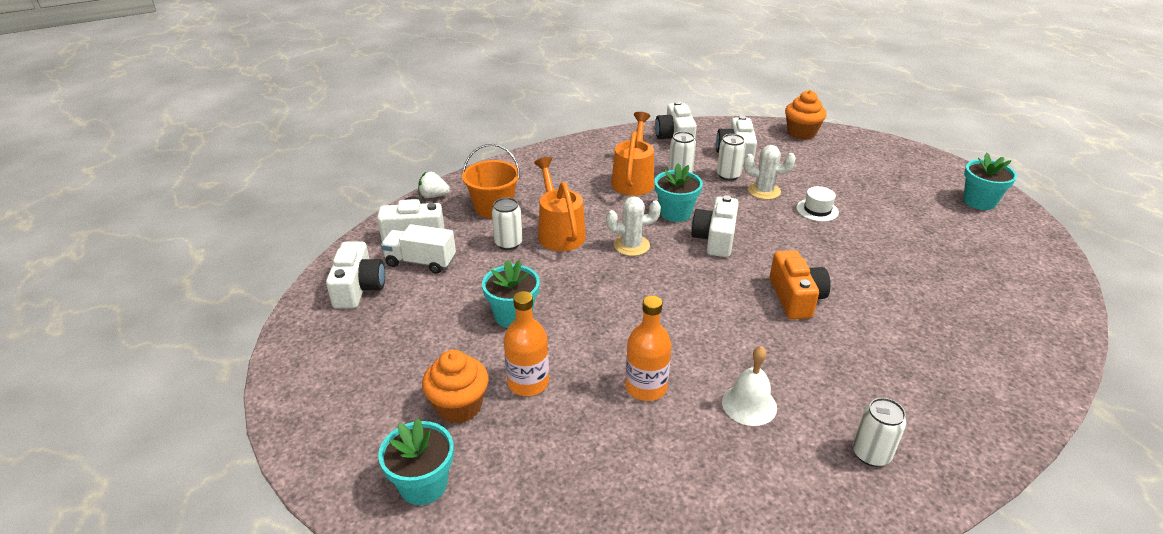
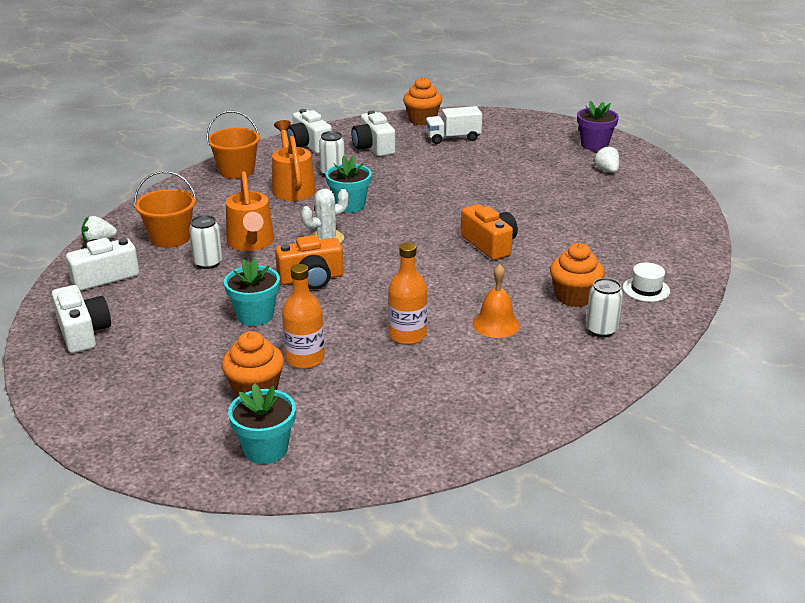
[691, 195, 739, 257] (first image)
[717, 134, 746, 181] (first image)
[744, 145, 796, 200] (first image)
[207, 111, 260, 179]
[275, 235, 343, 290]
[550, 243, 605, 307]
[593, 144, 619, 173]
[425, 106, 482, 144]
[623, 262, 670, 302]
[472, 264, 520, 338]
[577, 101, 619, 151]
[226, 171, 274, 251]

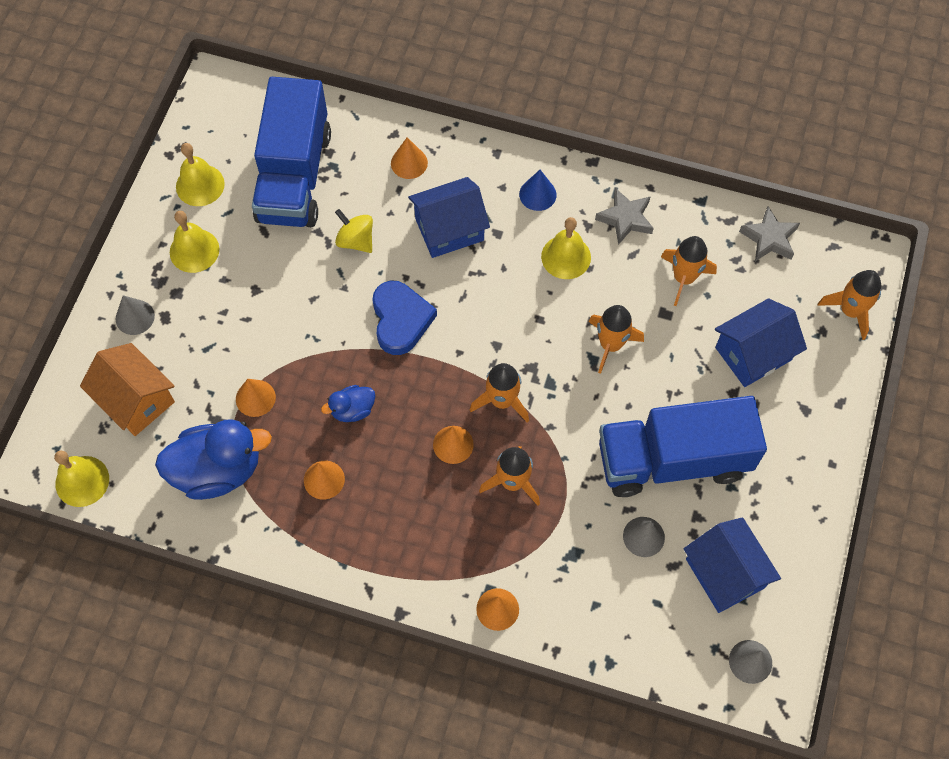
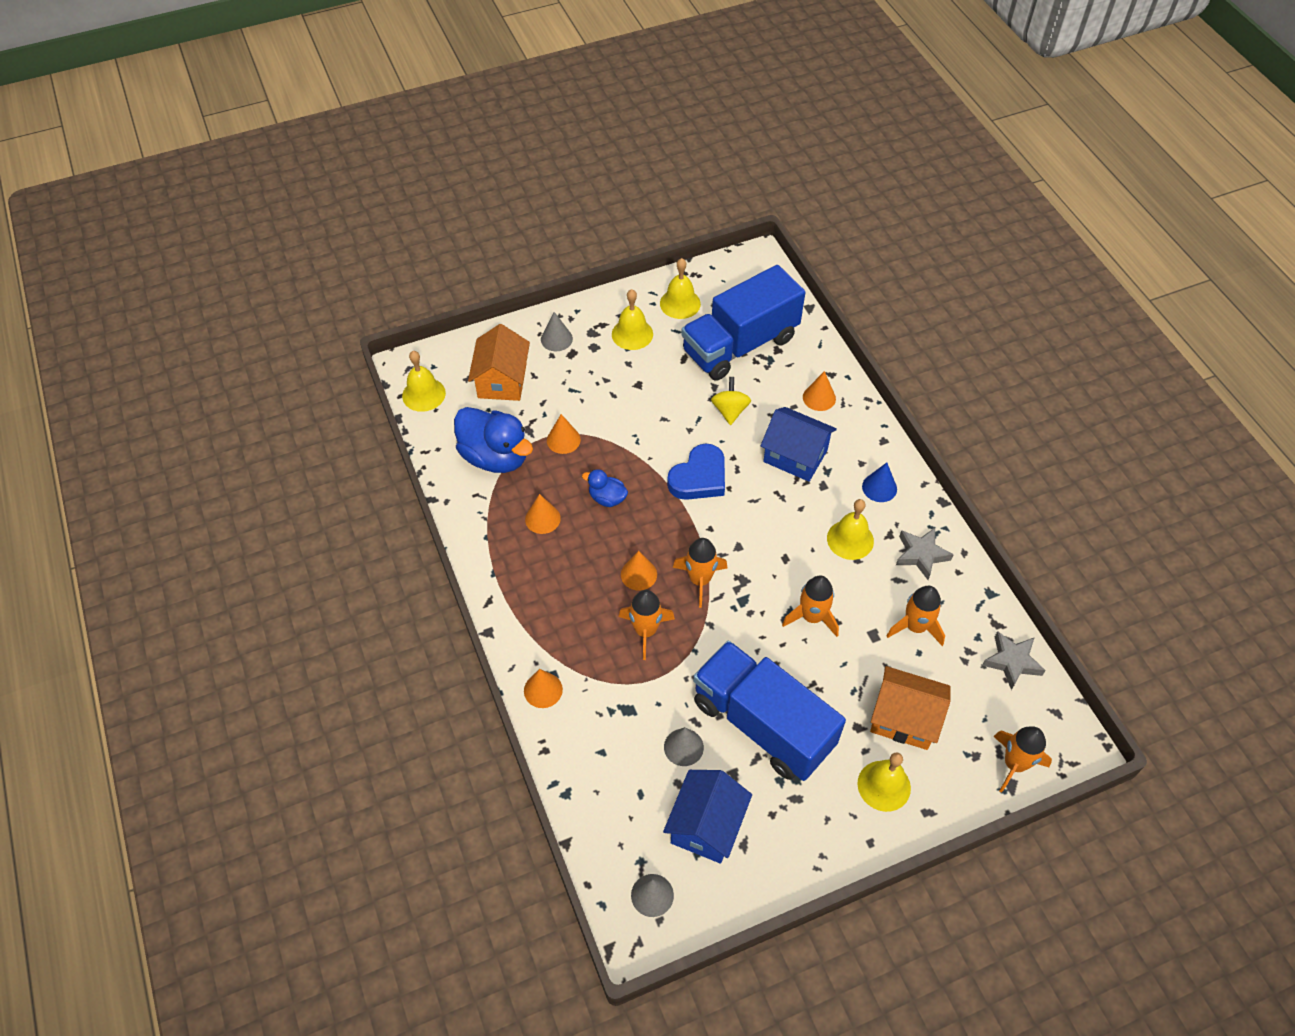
[857, 752, 911, 812]
[870, 666, 950, 750]

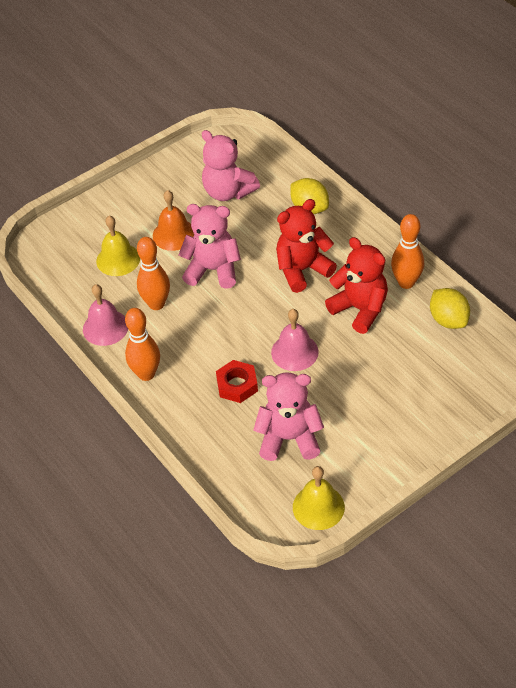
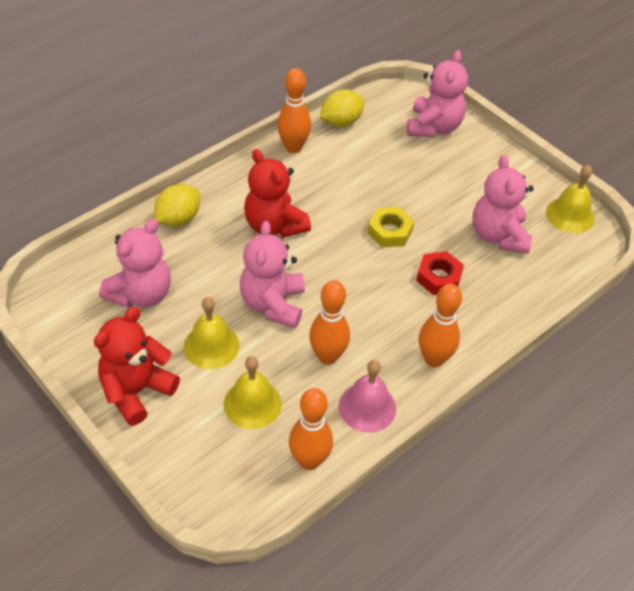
[289, 388, 333, 470]
[407, 50, 468, 138]
[94, 307, 180, 426]
[368, 207, 414, 247]
[184, 297, 240, 369]

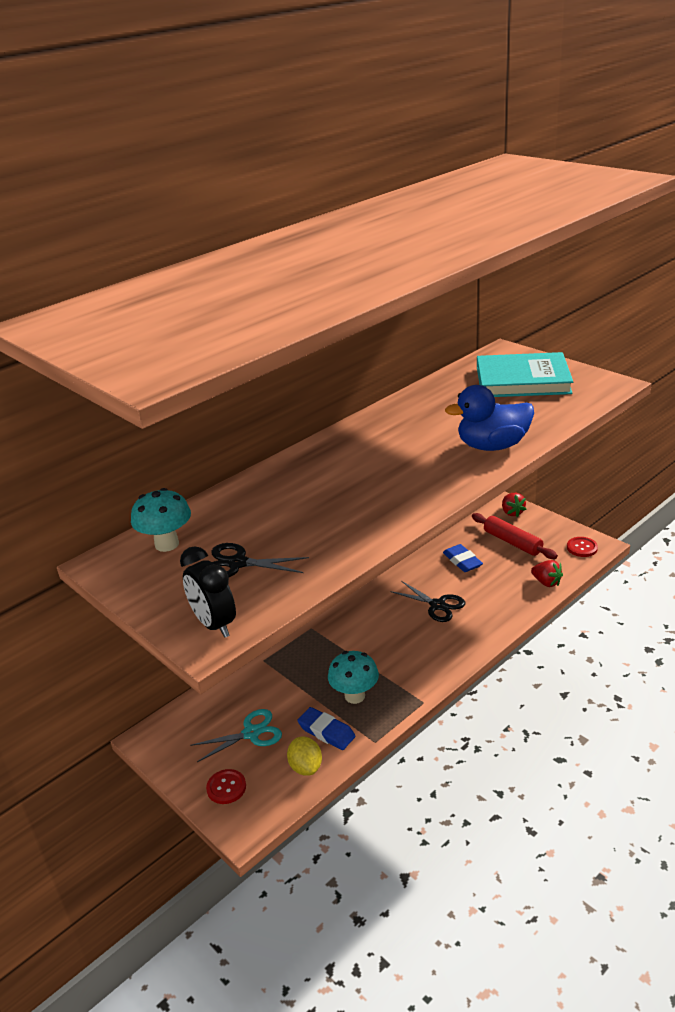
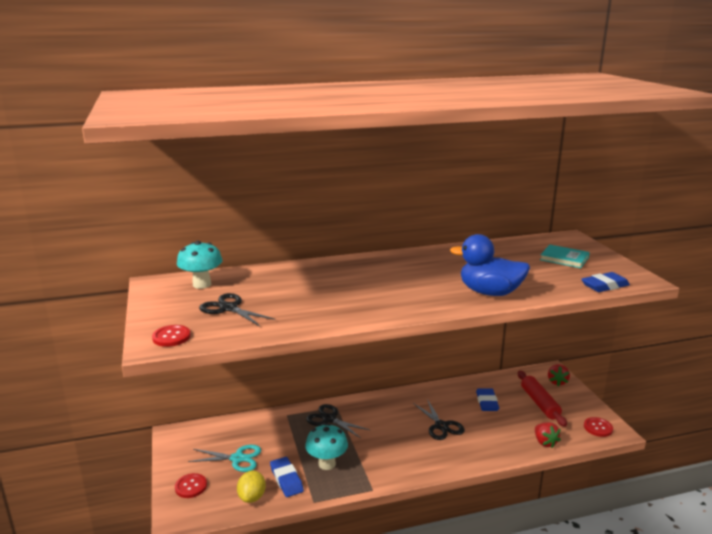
[306, 404, 370, 438]
[582, 272, 630, 292]
[152, 325, 191, 347]
[540, 245, 590, 268]

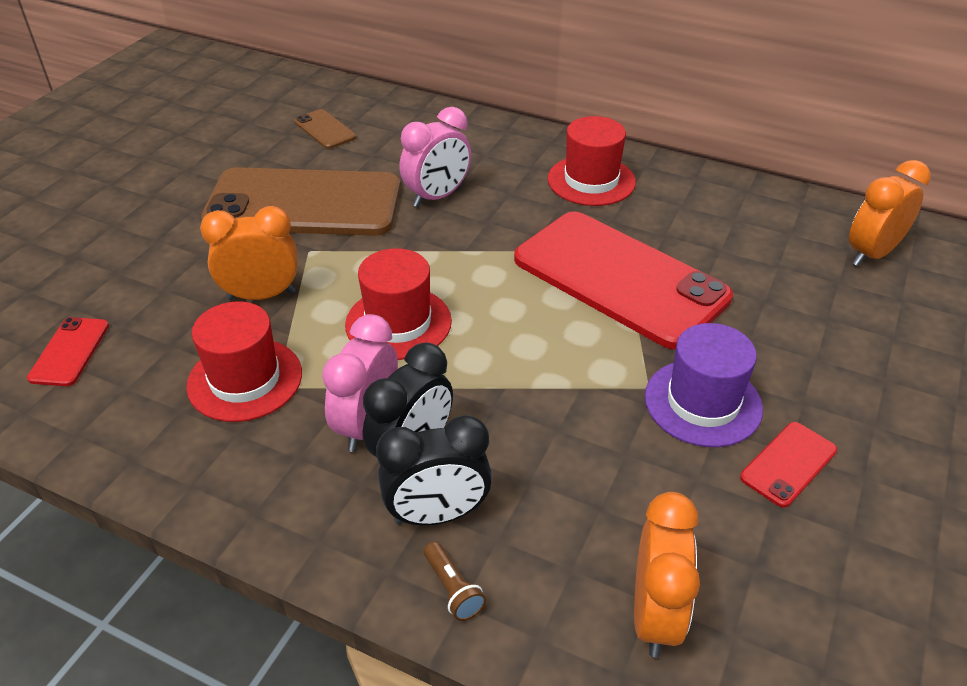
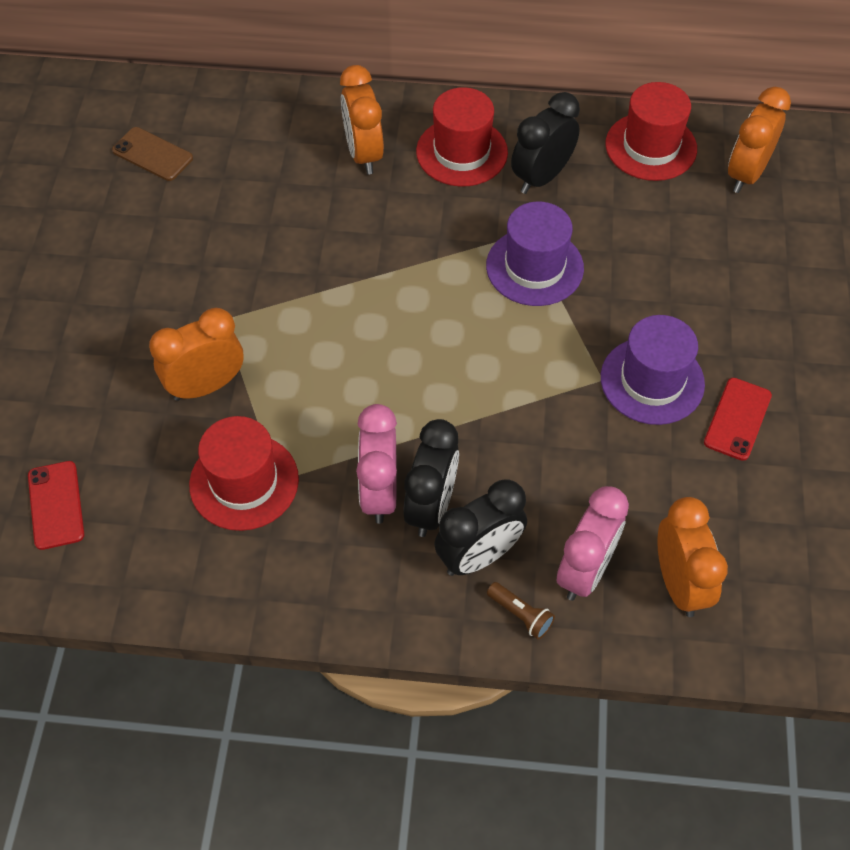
[201, 167, 401, 236] (first image)
[340, 65, 384, 174]
[511, 92, 580, 194]
[606, 82, 697, 181]
[557, 486, 629, 601]
[486, 201, 584, 306]

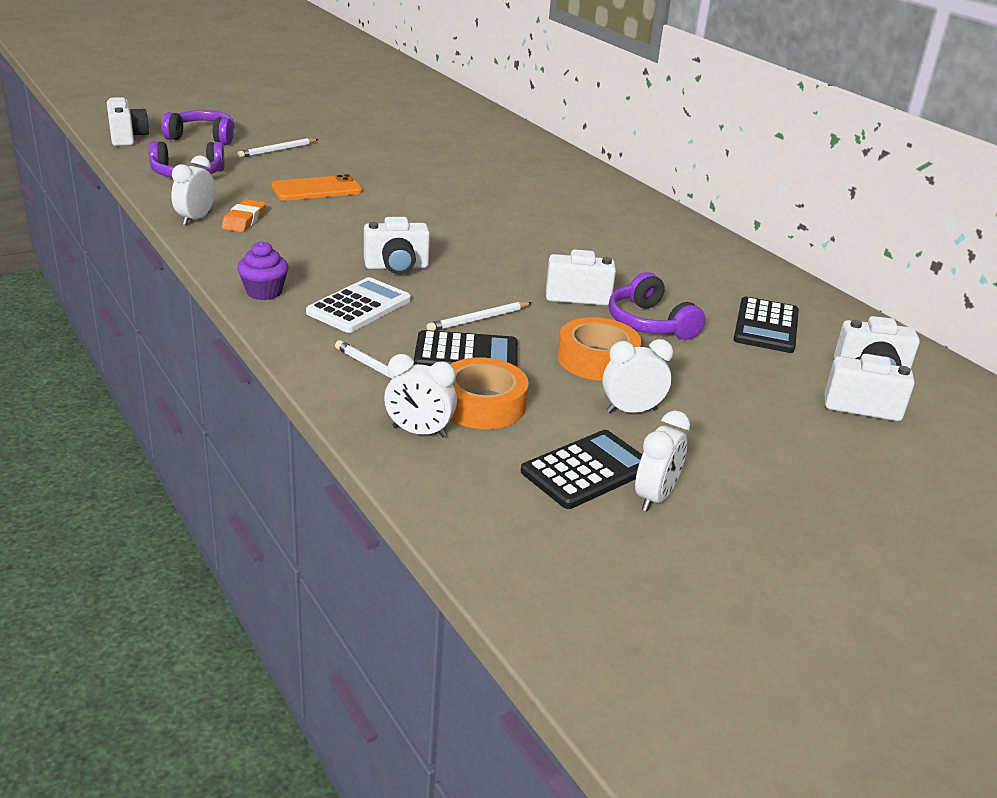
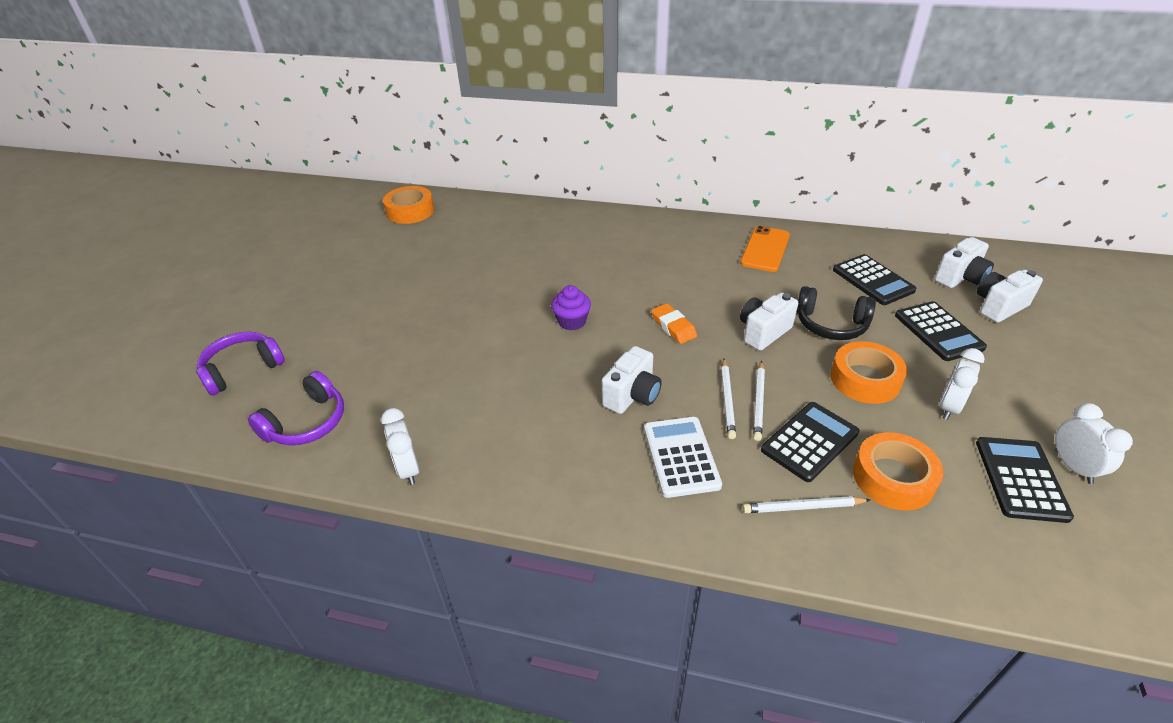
[107, 97, 149, 146] (first image)
[384, 354, 457, 438] (first image)
[383, 186, 434, 224]
[895, 301, 987, 361]
[651, 303, 697, 344]
[551, 285, 591, 330]
[721, 359, 736, 439]
[740, 226, 790, 272]
[797, 286, 876, 340]

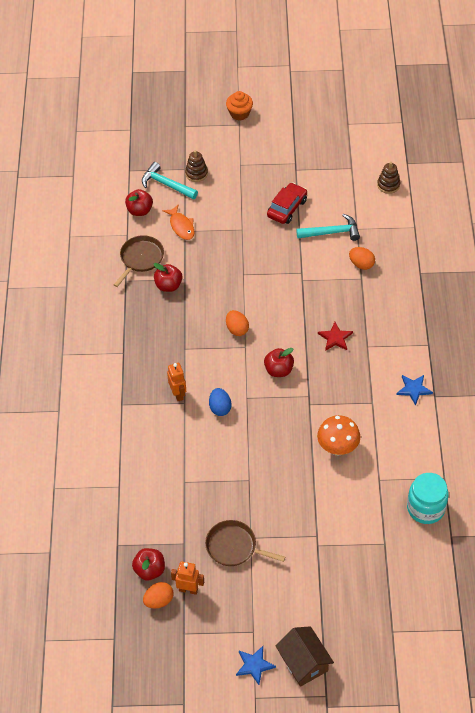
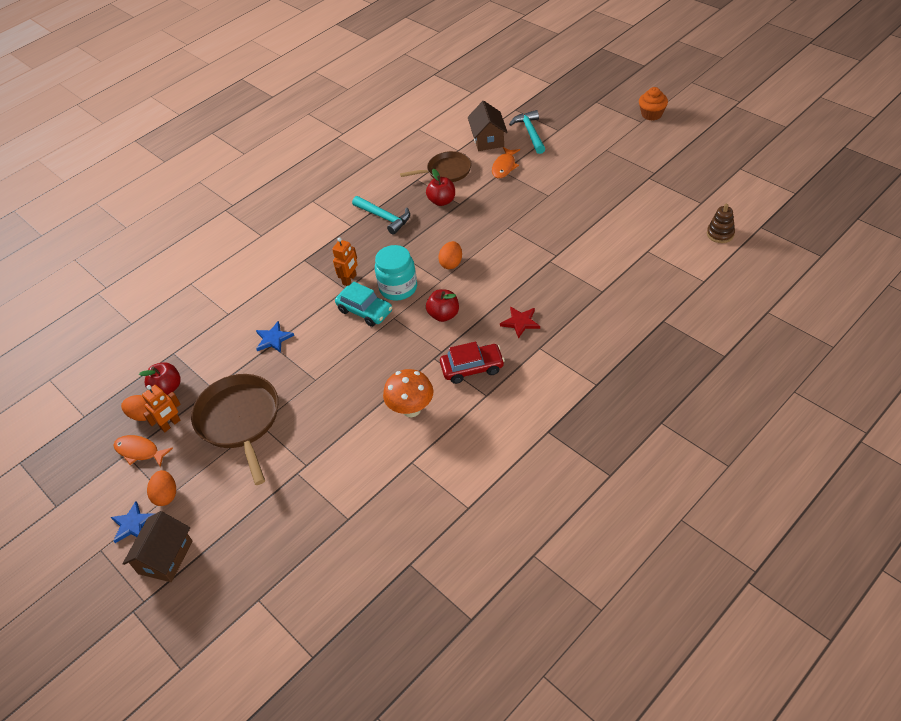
[185, 150, 208, 182] (first image)
[114, 435, 173, 467]
[440, 342, 505, 384]
[352, 196, 410, 235]
[147, 470, 176, 506]
[256, 321, 294, 353]
[375, 245, 417, 301]
[468, 101, 508, 151]
[335, 281, 392, 327]
[142, 385, 180, 432]
[191, 374, 279, 485]

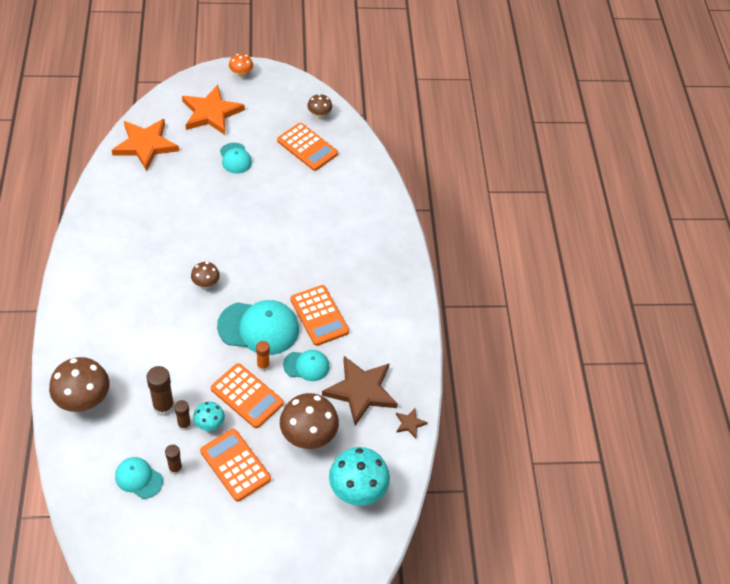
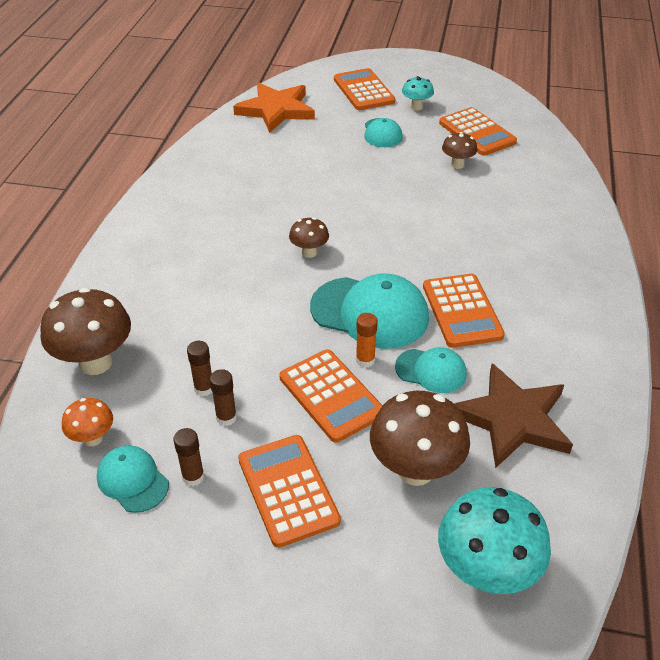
[396, 408, 428, 438] (first image)
[402, 76, 434, 111]
[62, 398, 113, 447]
[442, 132, 477, 169]
[334, 68, 395, 110]
[187, 341, 212, 396]

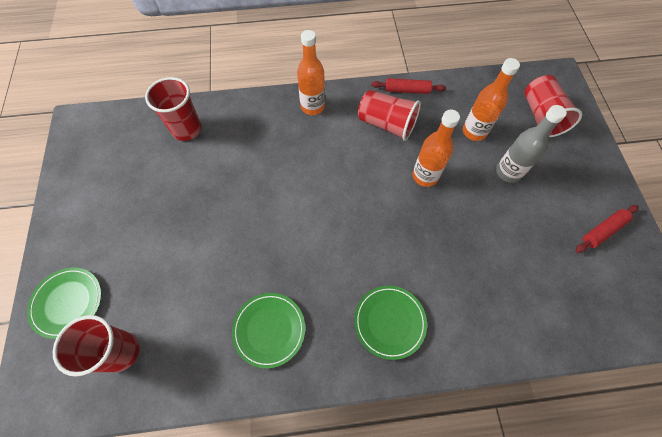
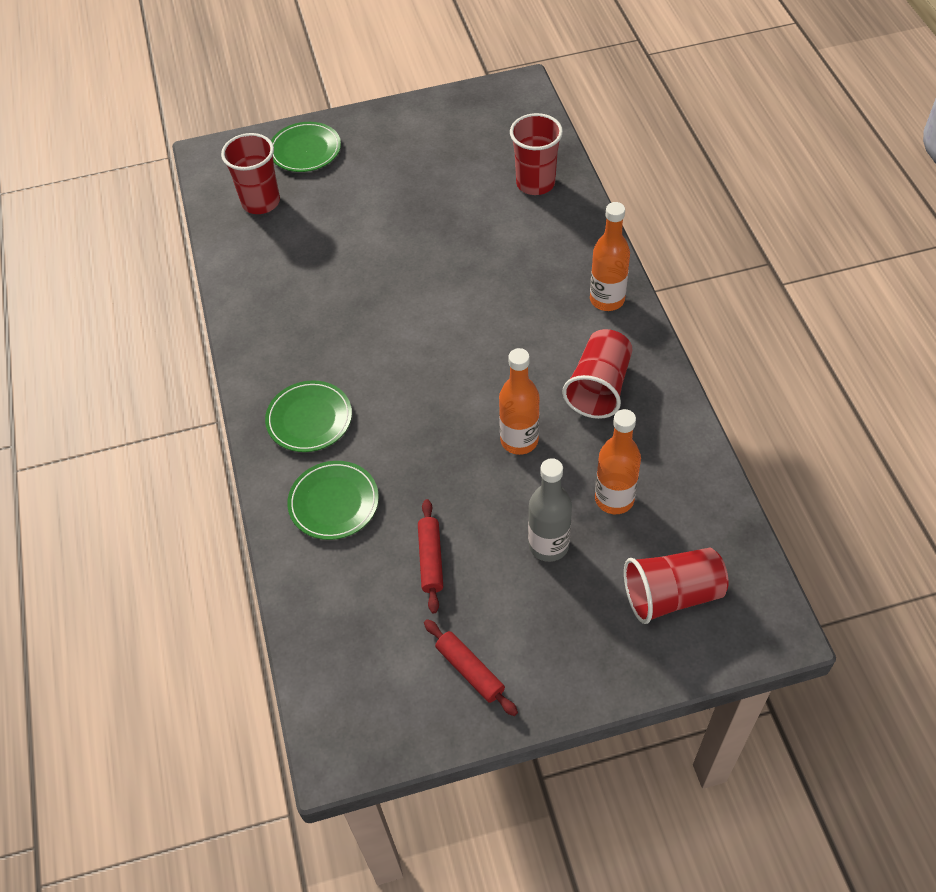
[287, 461, 379, 540]
[418, 499, 443, 613]

